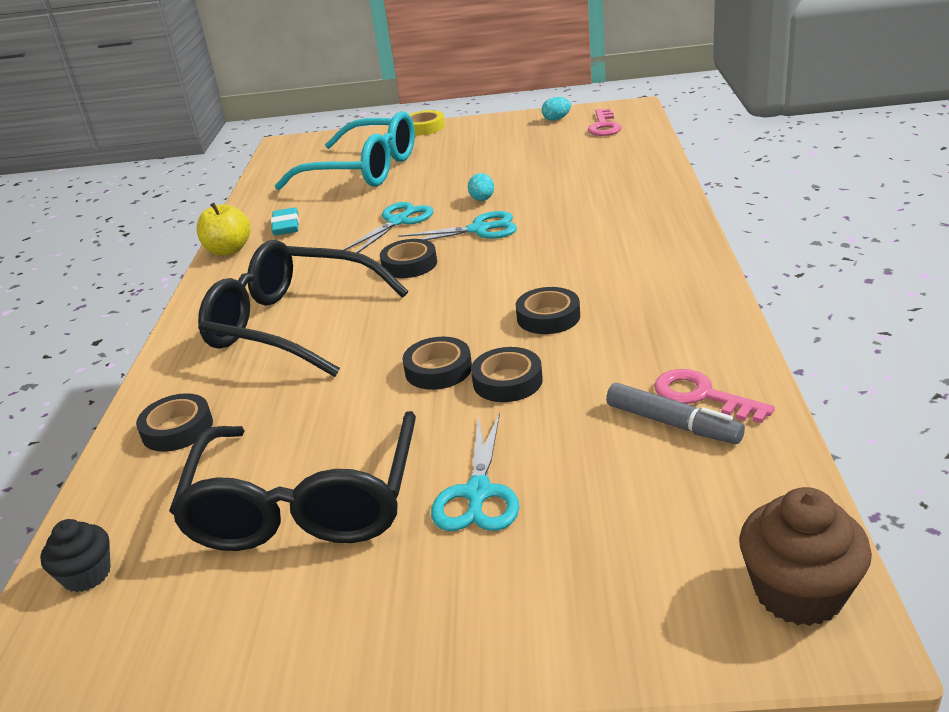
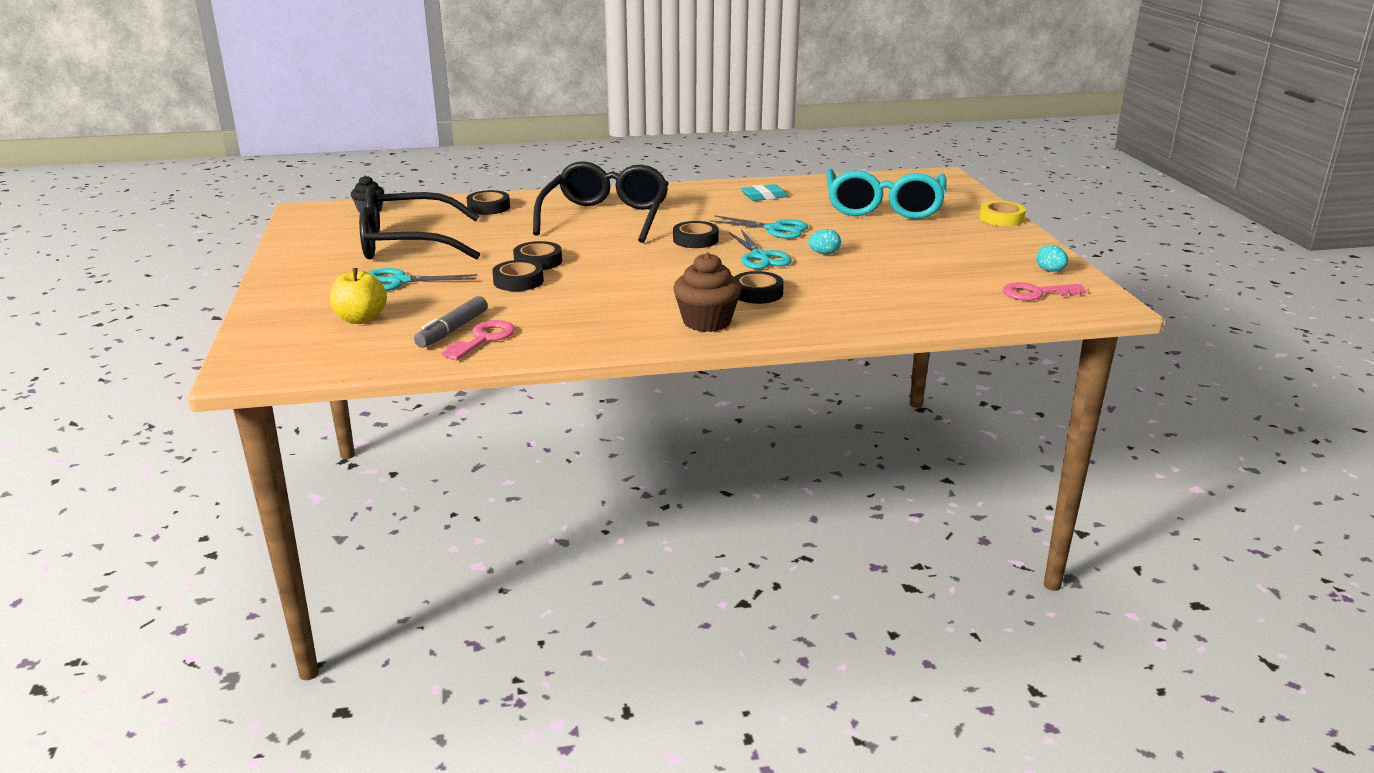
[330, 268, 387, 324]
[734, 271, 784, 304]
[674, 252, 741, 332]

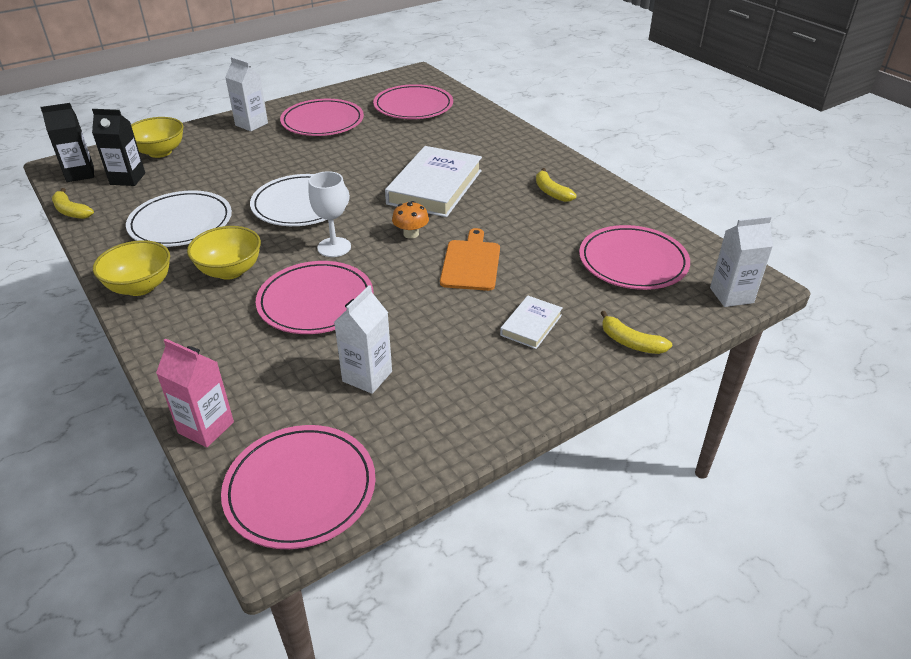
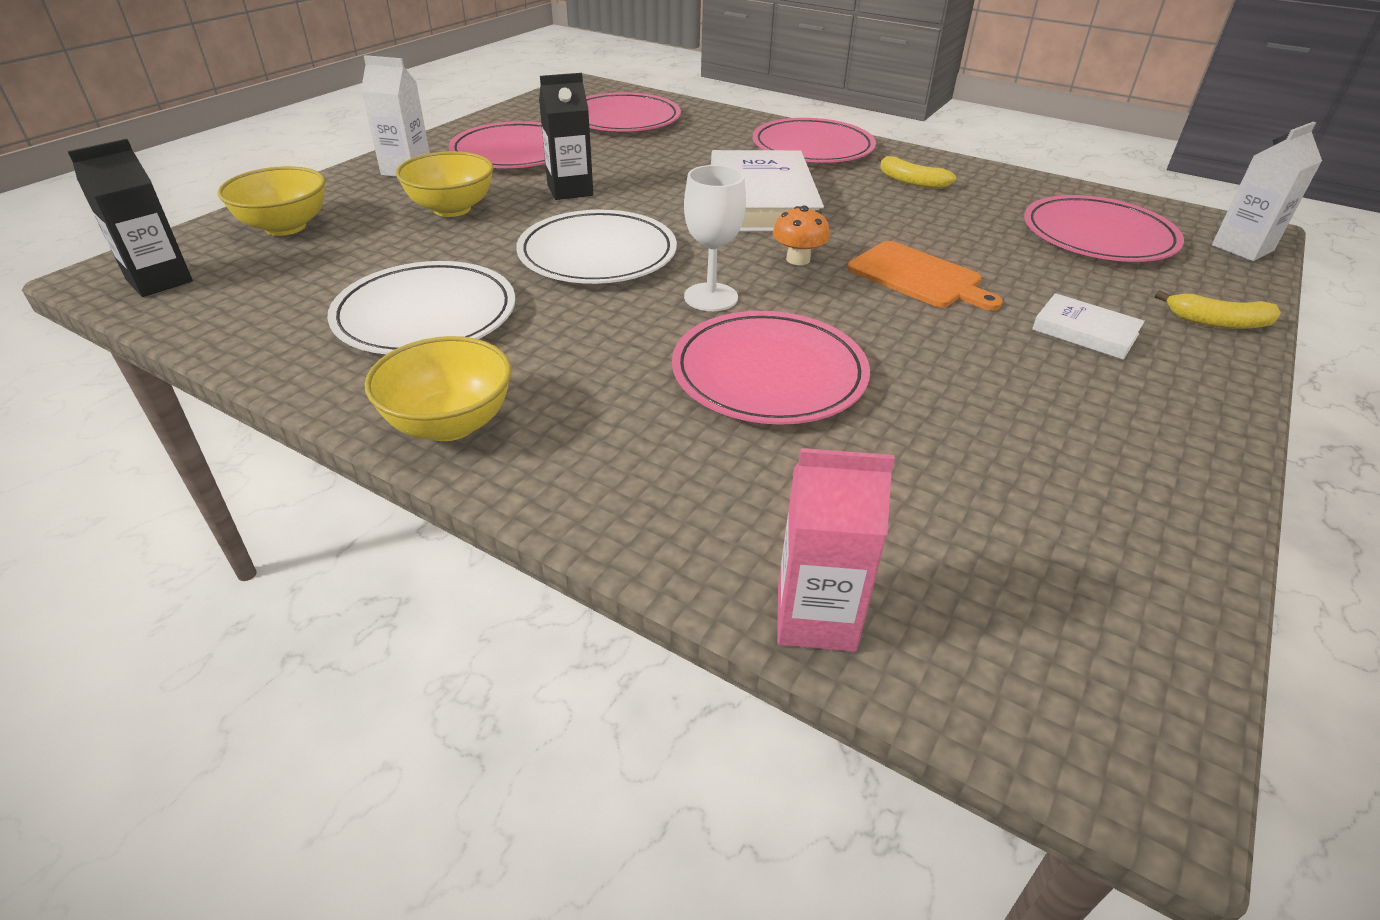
[52, 188, 94, 219] (first image)
[334, 285, 392, 394] (first image)
[539, 73, 593, 200]
[396, 151, 493, 217]
[753, 118, 876, 163]
[847, 241, 1003, 311]
[1032, 293, 1145, 360]

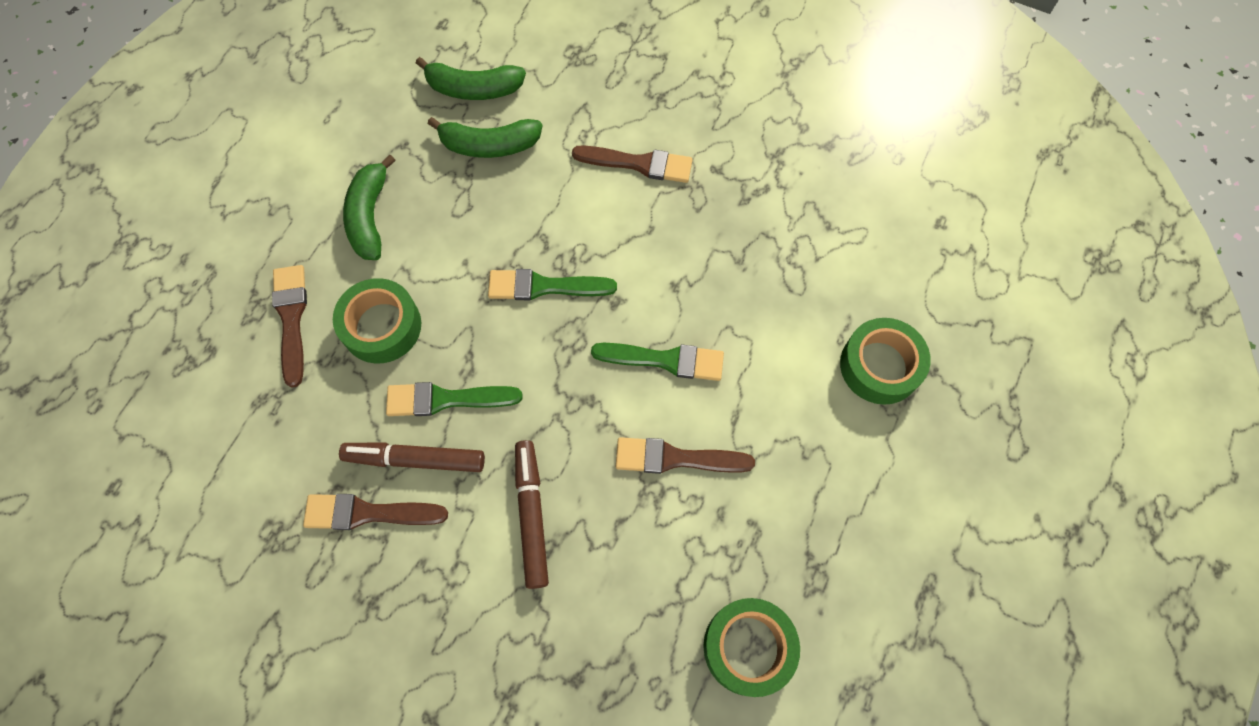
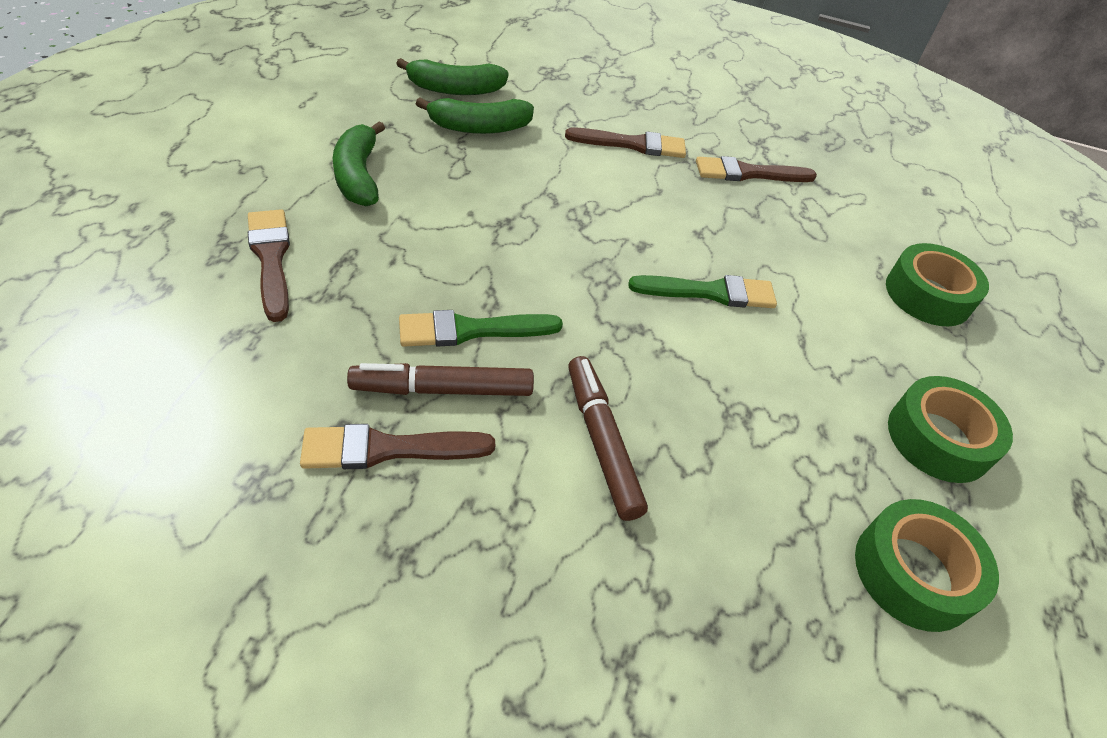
[488, 269, 617, 300] (first image)
[888, 376, 1013, 483]
[696, 156, 817, 182]

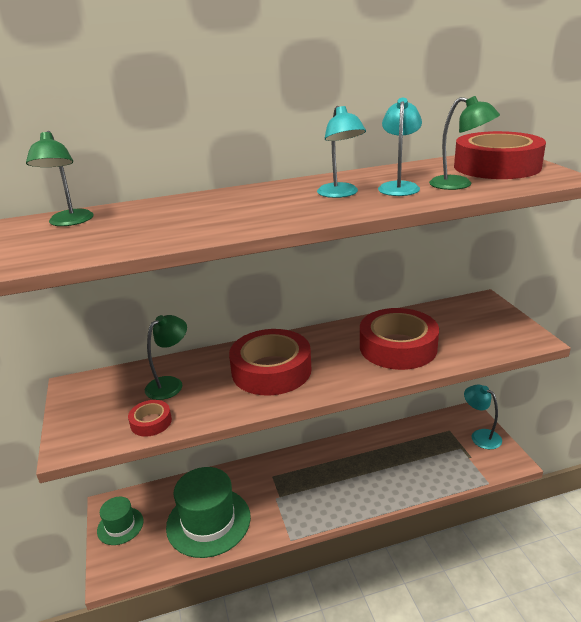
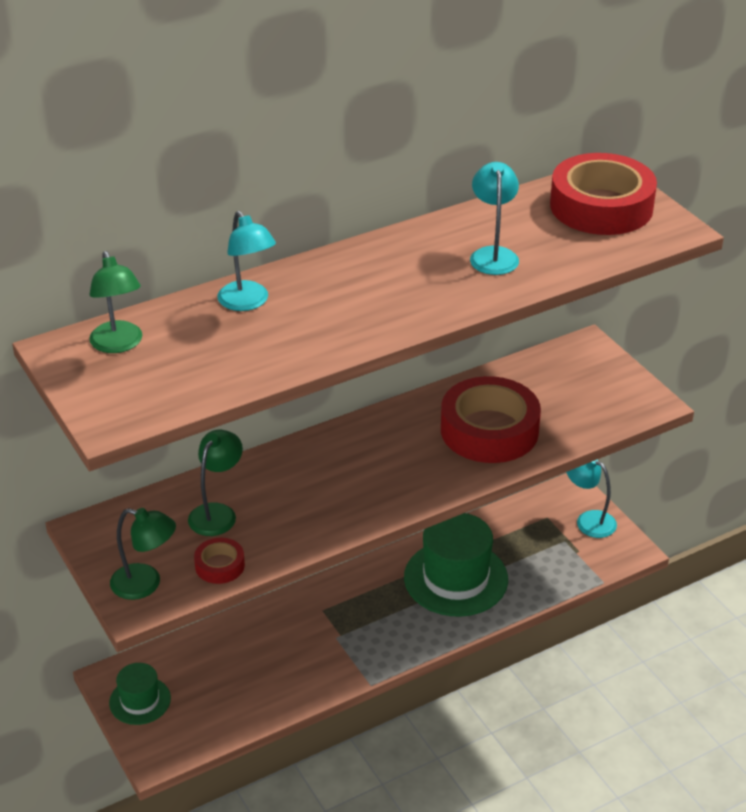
[229, 329, 311, 396] (first image)
[404, 513, 508, 617]
[217, 211, 276, 311]
[110, 508, 176, 600]

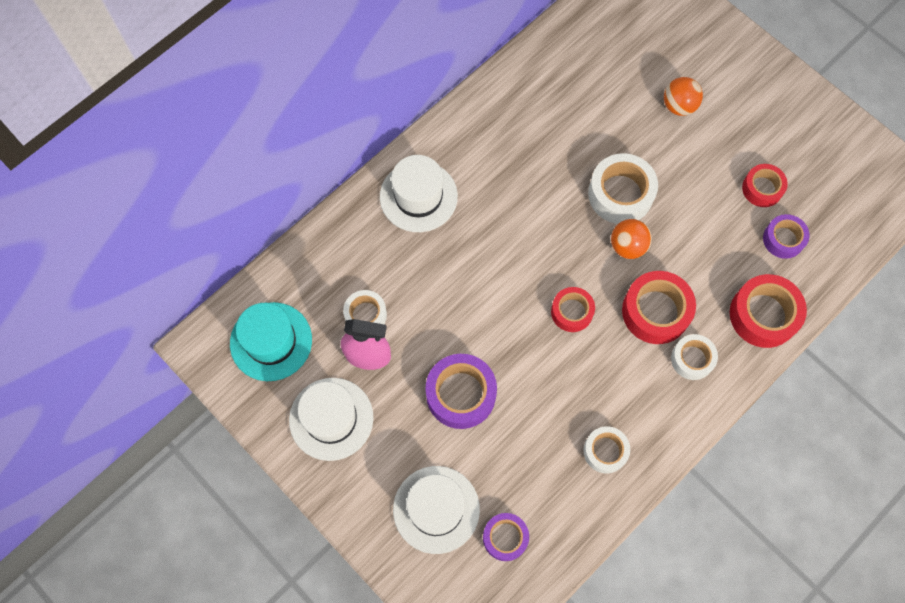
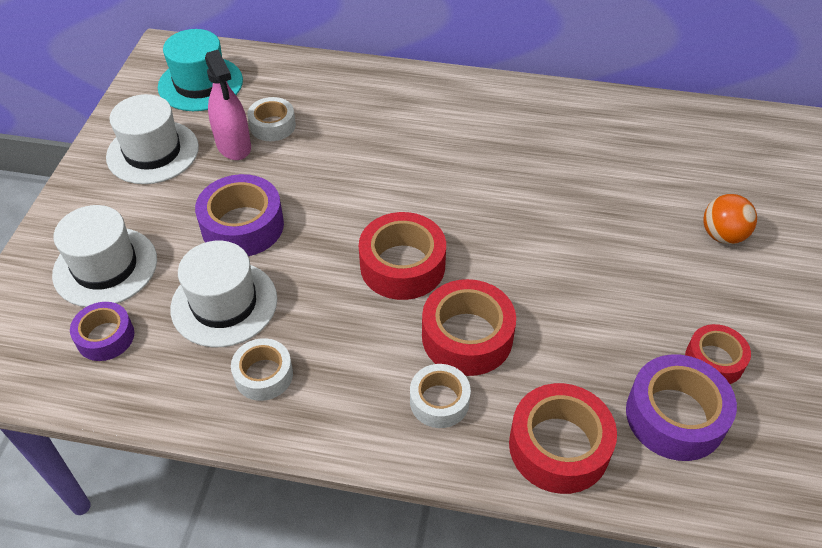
[588, 153, 658, 224] (first image)
[611, 219, 652, 259] (first image)
[170, 241, 277, 347]
[359, 212, 446, 300]
[626, 354, 737, 461]

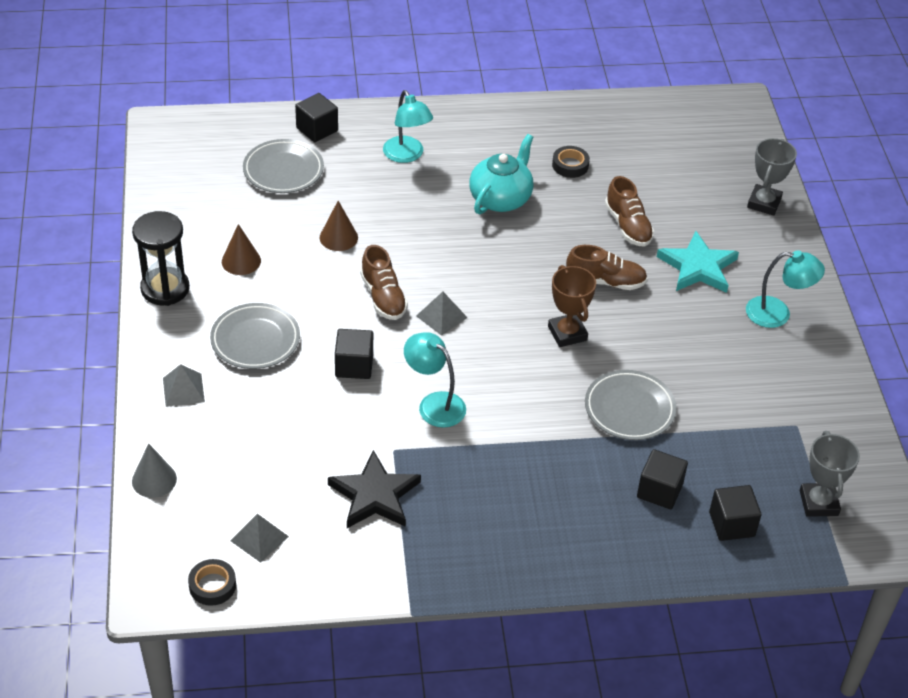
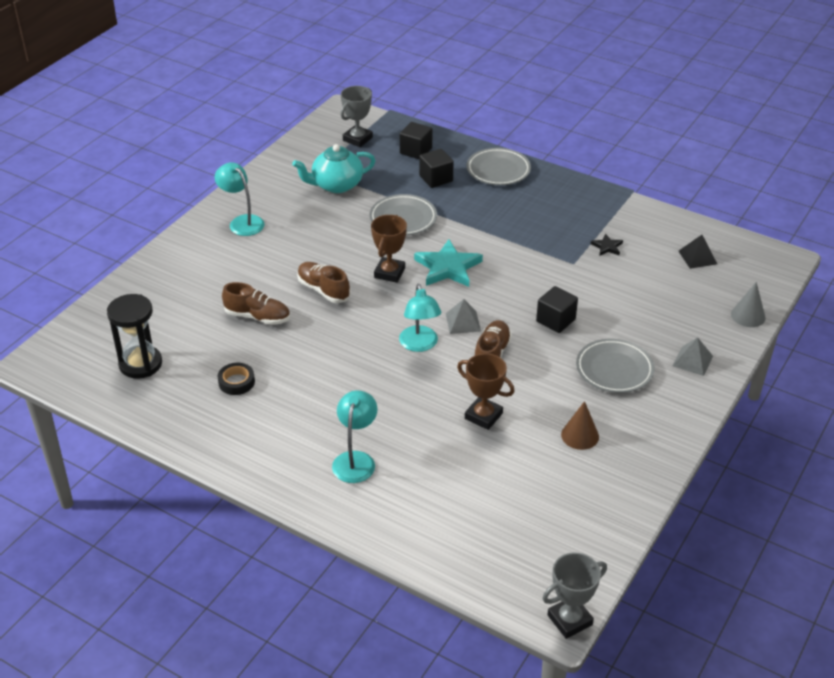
[188, 559, 236, 606] (first image)
[295, 93, 338, 142] (first image)
[107, 294, 162, 379]
[467, 148, 531, 185]
[399, 284, 442, 352]
[292, 144, 376, 193]
[414, 239, 483, 287]
[542, 553, 607, 639]
[457, 353, 515, 430]
[679, 235, 717, 269]
[222, 282, 290, 325]
[591, 234, 623, 256]

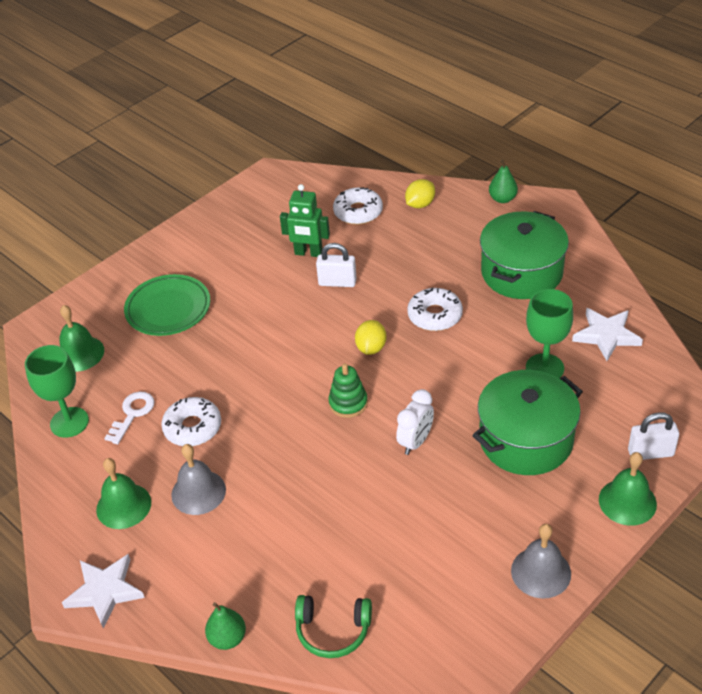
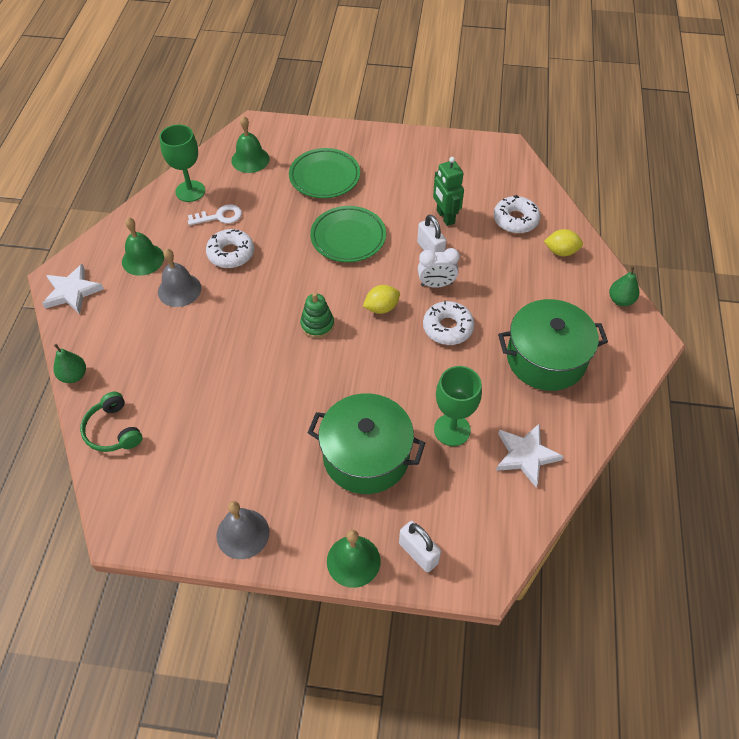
[310, 206, 386, 262]
[418, 248, 460, 288]

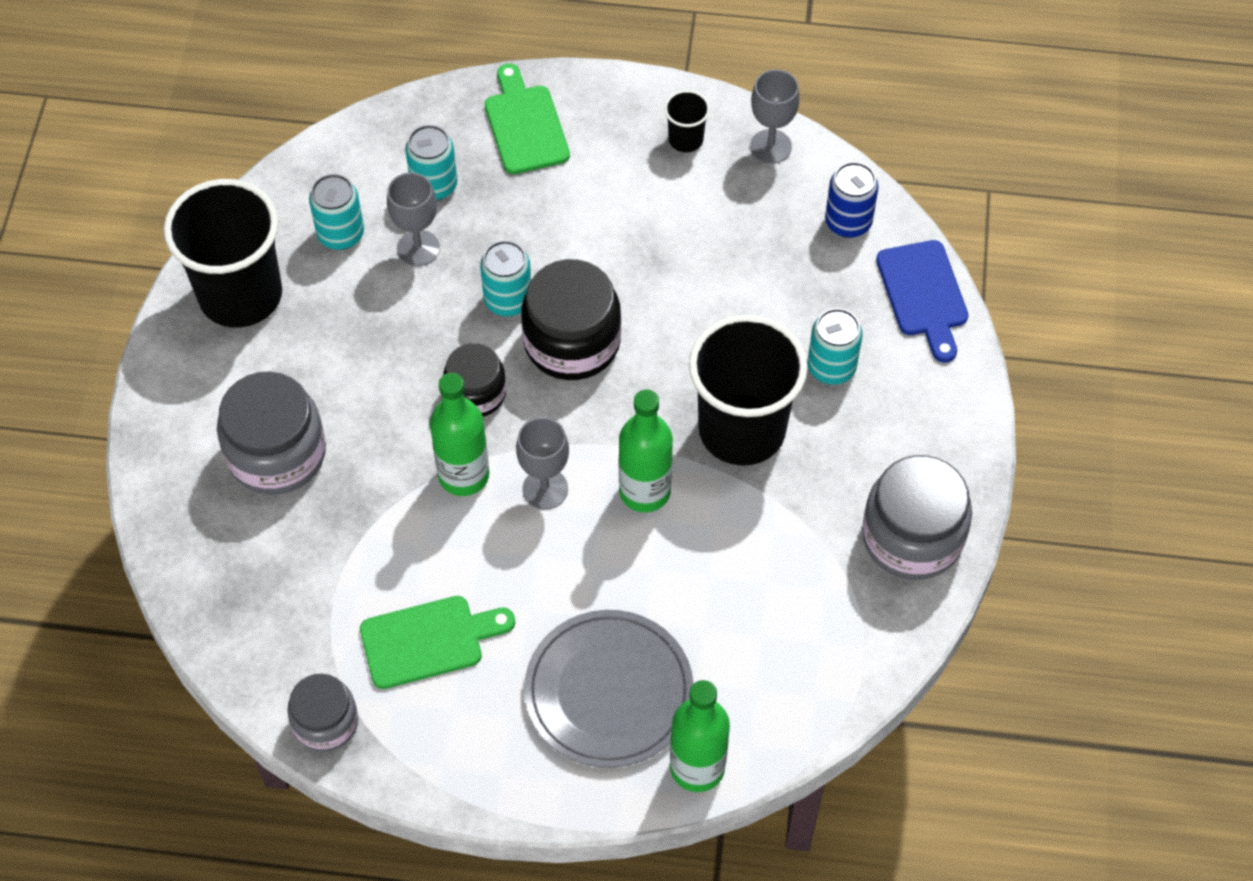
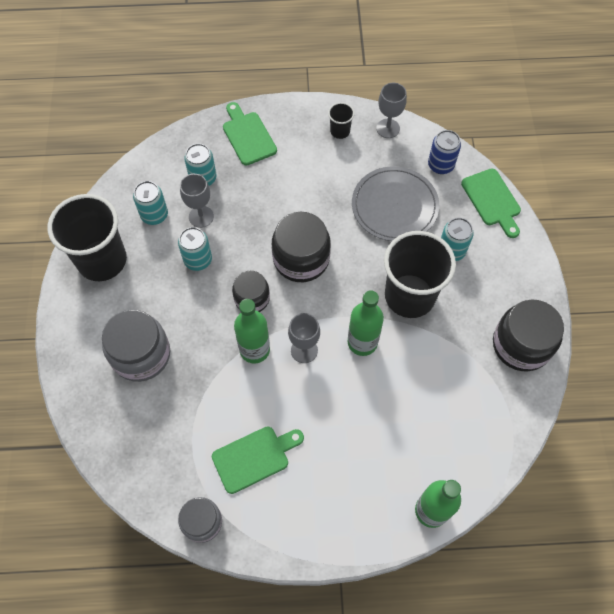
[178, 227, 212, 271]
[352, 166, 439, 241]
[493, 299, 564, 371]
[461, 168, 521, 238]

